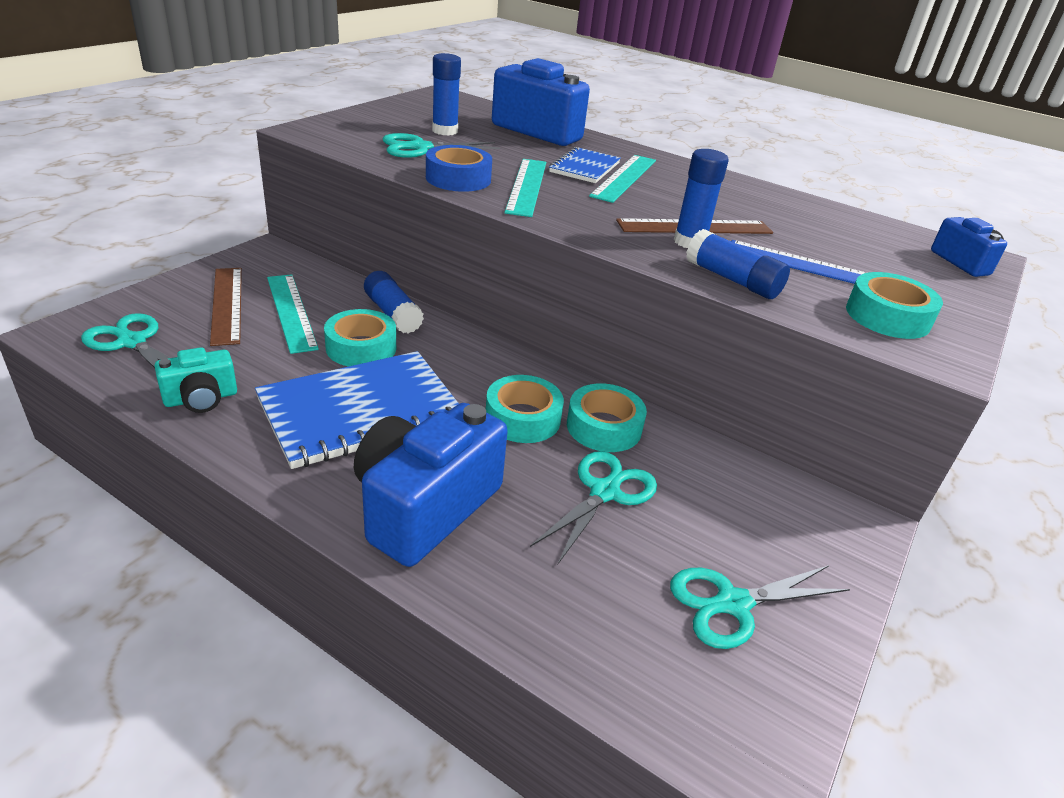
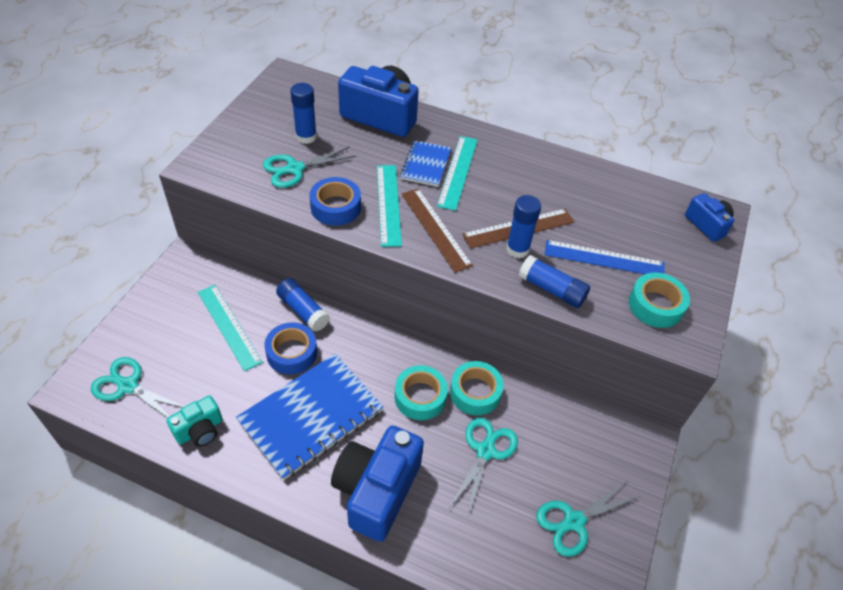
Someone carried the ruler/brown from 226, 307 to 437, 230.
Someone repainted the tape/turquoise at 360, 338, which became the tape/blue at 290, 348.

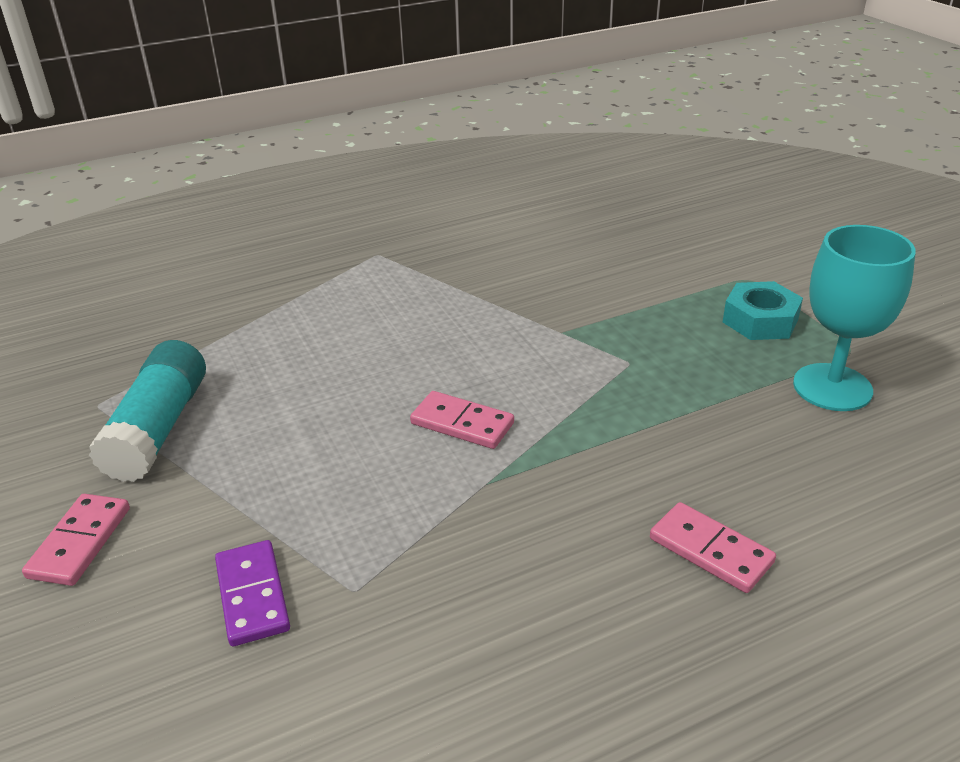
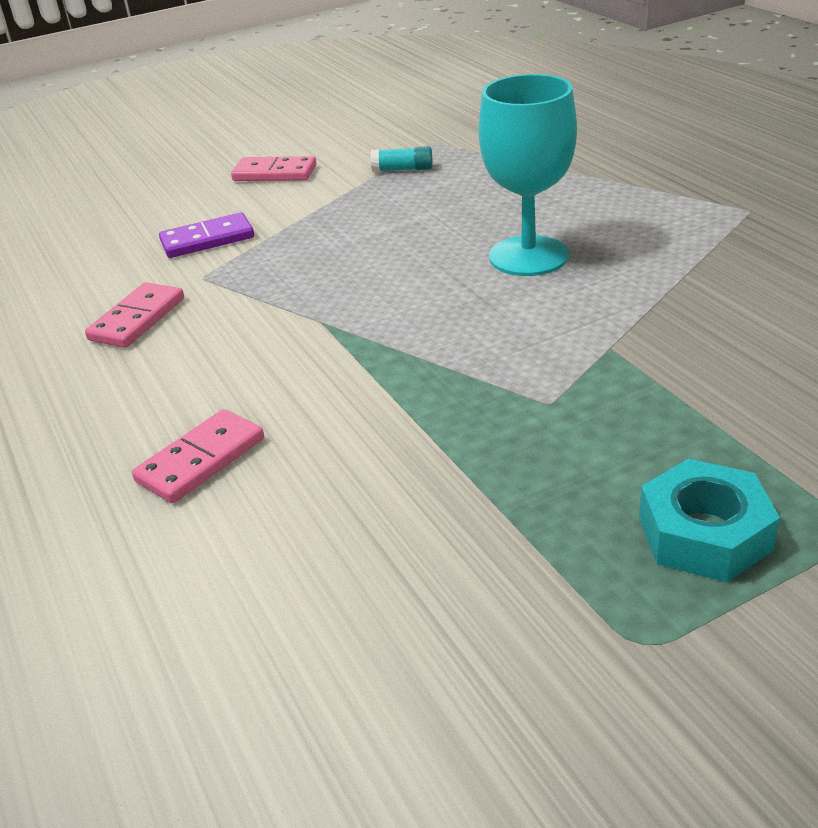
Someone carried the goblet/turquoise from 854, 318 to 528, 175.
Someone scaled the glue stick/turquoise at 147, 411 by 0.45.
Someone carried the domino/pink from 462, 420 to 134, 315.

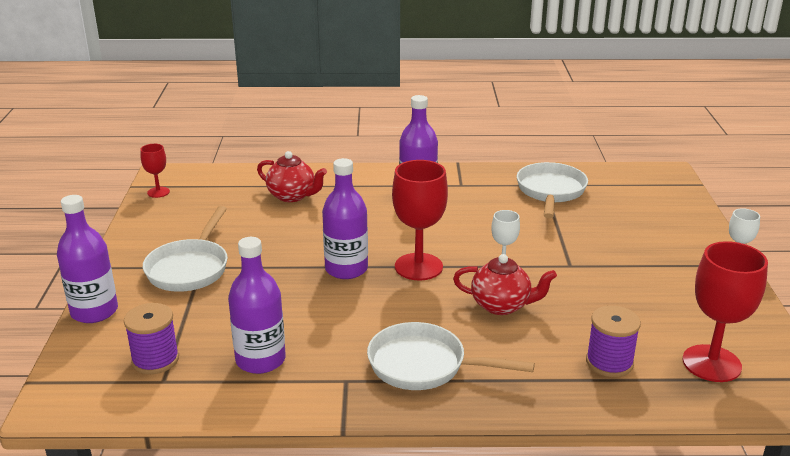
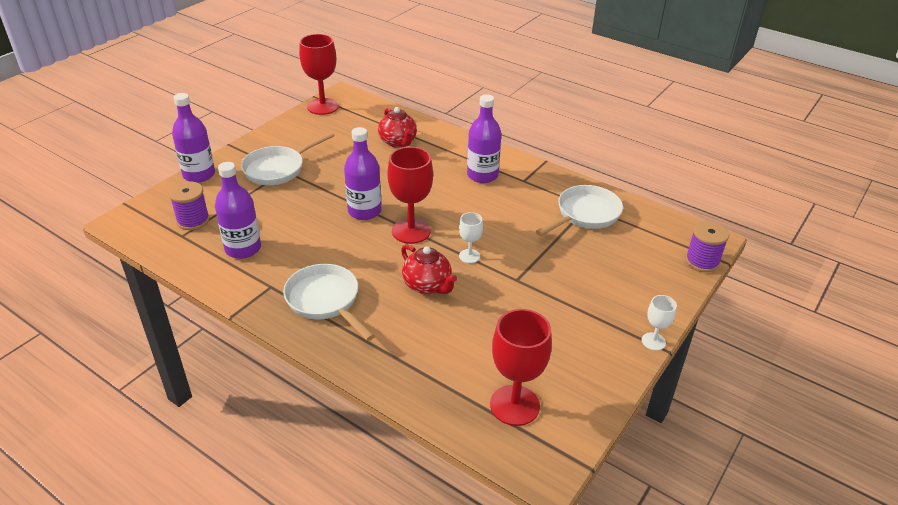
Someone scaled the goblet/red at 155, 171 by 1.91.
Someone carried the spool/purple from 613, 341 to 707, 246.

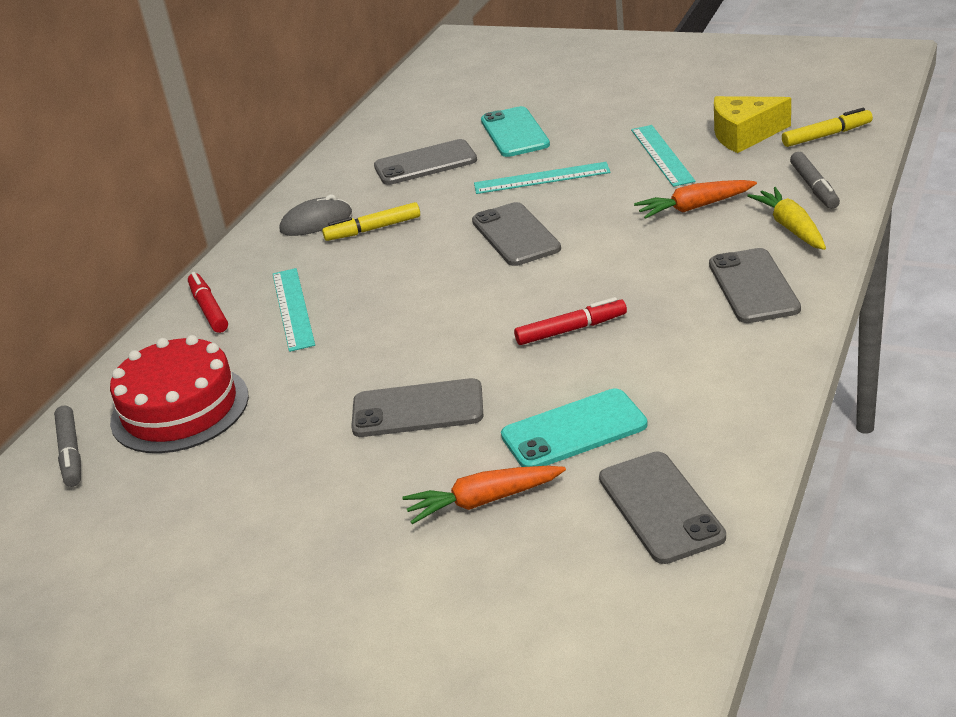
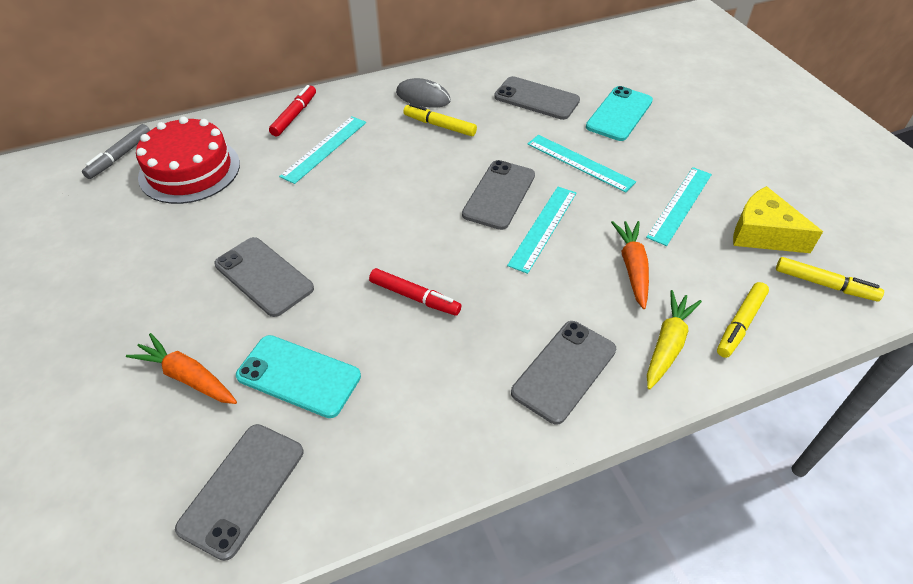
Someone repainted the marker/grey at 815, 180, which became the marker/yellow at 743, 320.
Someone rotated the carrot/orange at 695, 199 by 60 degrees clockwise.
Someone put down the ruler/turquoise at 542, 230.

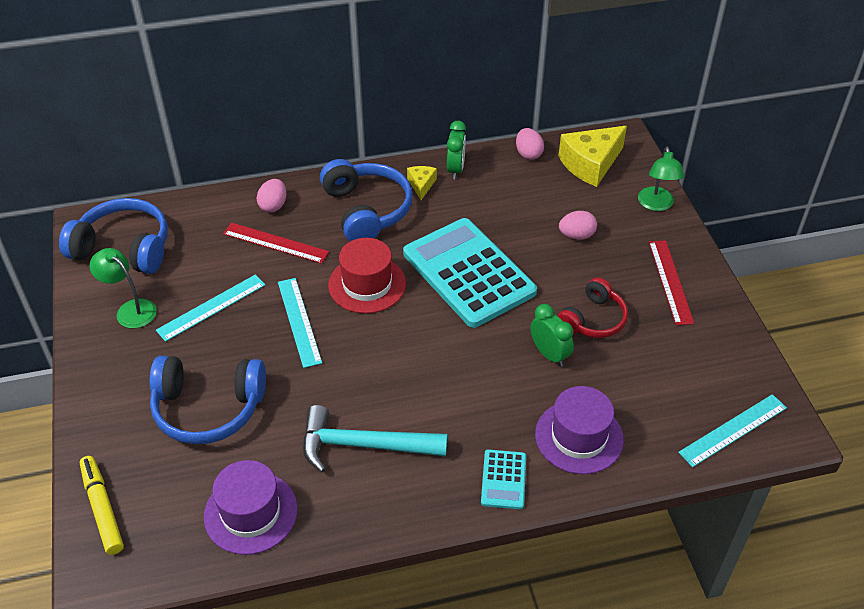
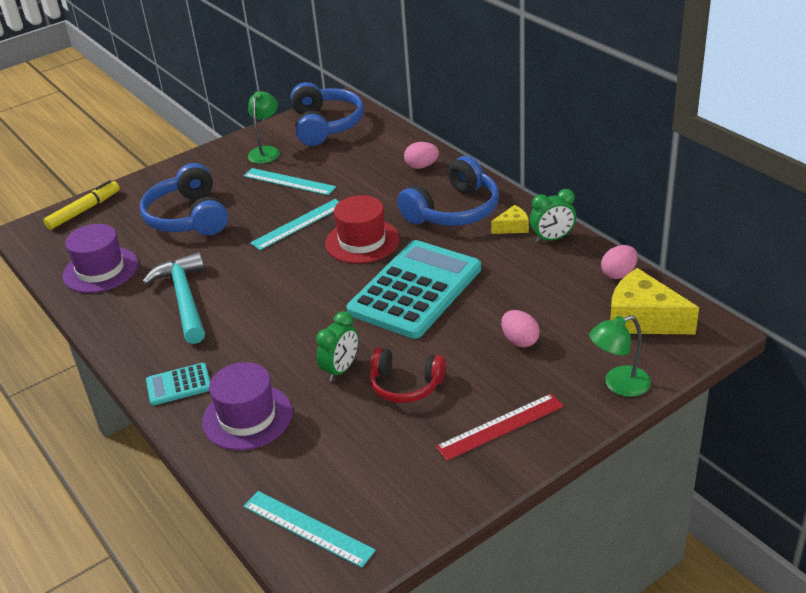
Someone took away the ruler/red at 276, 243.

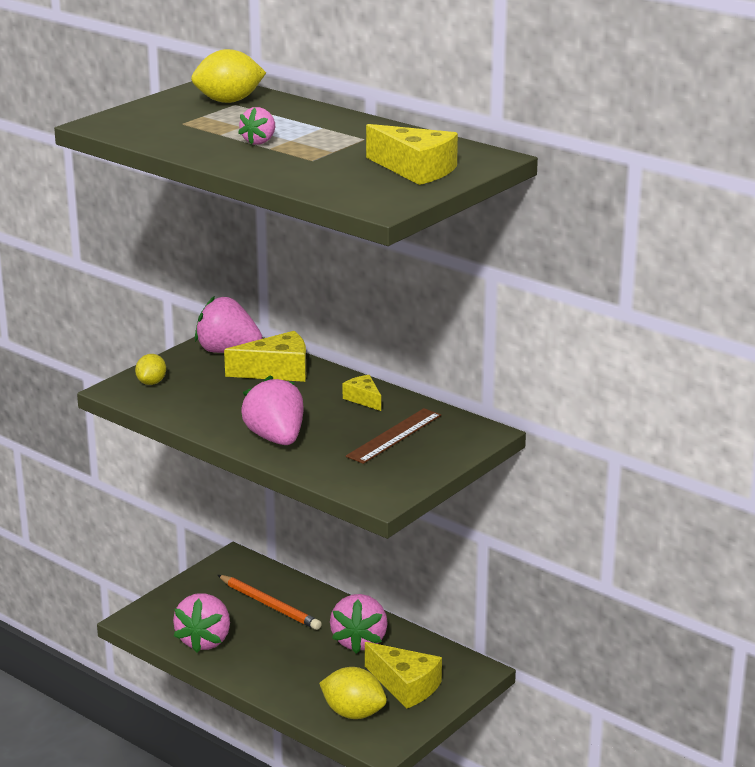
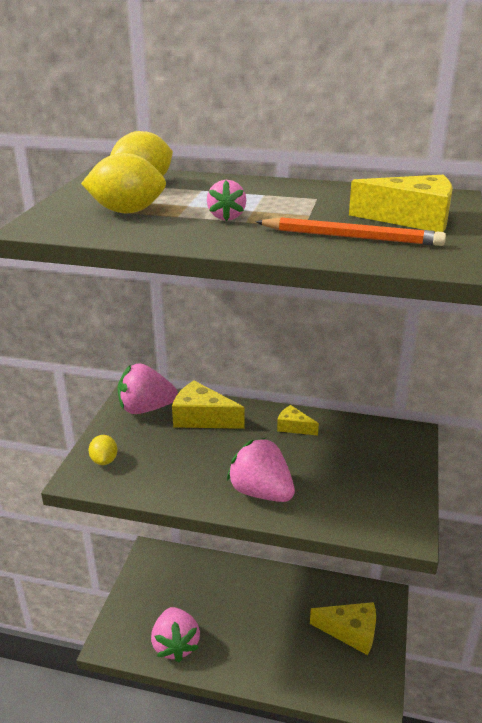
Someone rotated the cheese/yellow at 265, 356 by 120 degrees counterclockwise.
Someone took away the ruler/brown at 393, 436.
Someone carried the pencil/orange from 270, 602 to 350, 231.
Someone took away the strawberry/pink at 359, 624.
Someone carried the lemon/yellow from 353, 693 to 123, 183.

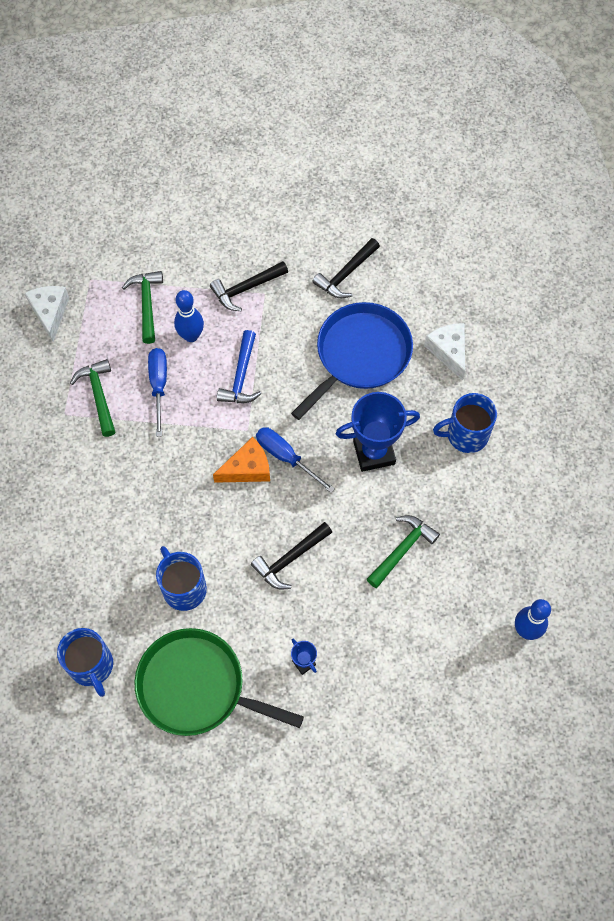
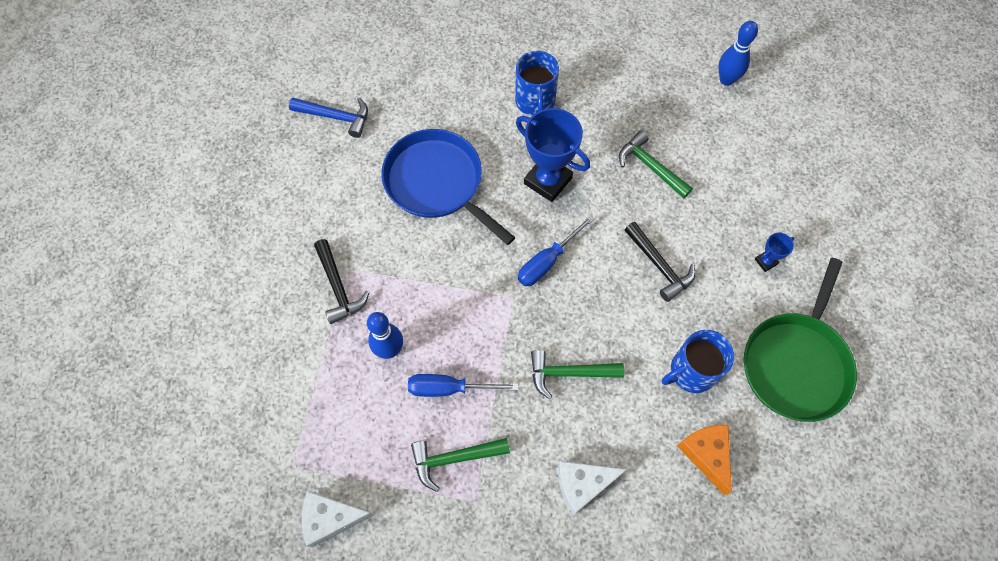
Someone took away the hammer/black at 346, 268.
Someone carried the hammer/green from 142, 307 to 577, 374.
Someone carried the cheese/white from 444, 352 to 592, 488.
Someone carried the hammer/blue from 239, 366 to 328, 118.
Someone rotated the trophy/blue at 377, 432 by 45 degrees counterclockwise.
Someone carried the cheese/orange from 241, 460 to 704, 460.
Someone took away the mug/blue at 85, 662.

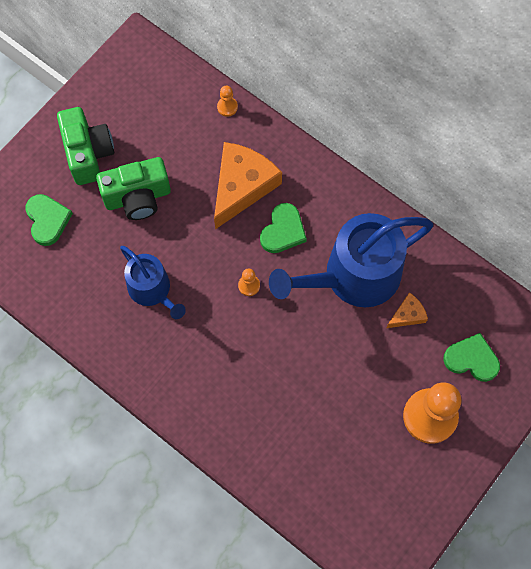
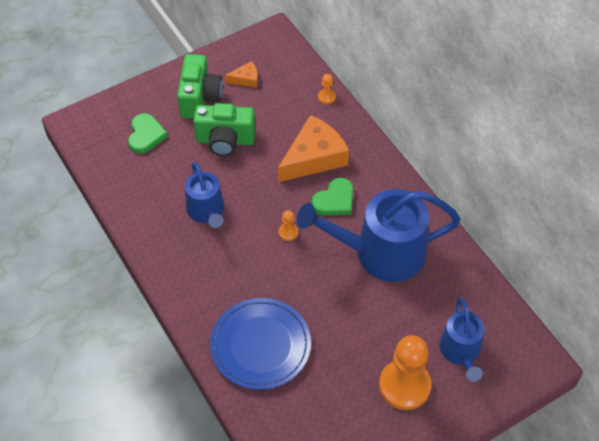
Someone carried the cheese/orange from 407, 310 to 241, 74.
Someone swapped the heart/green at 471, 357 for the watering can/blue at 461, 339.
Someone put down the plate/blue at 260, 344.

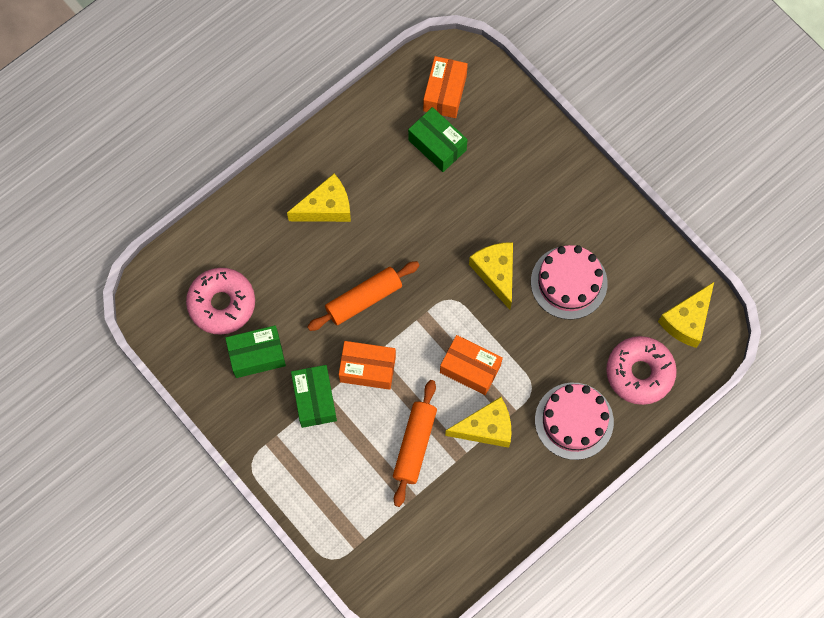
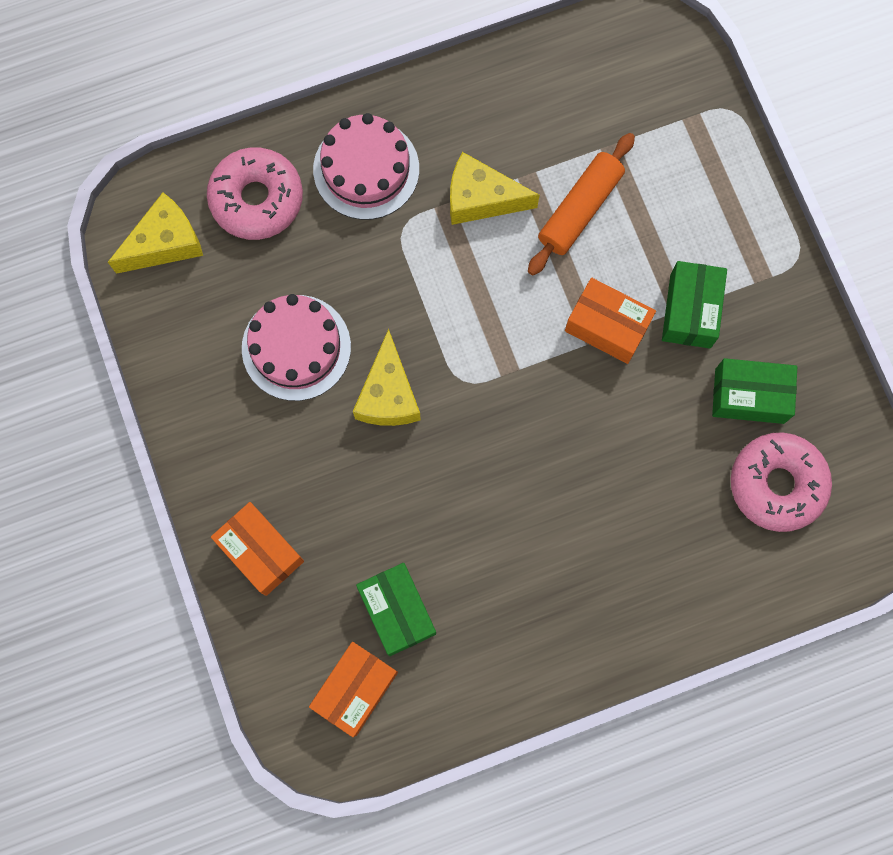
Someone took away the cheese/yellow at 319, 198.
Someone took away the rolling pin/orange at 363, 296.
Someone carried the box/orange from 471, 365 to 257, 549.

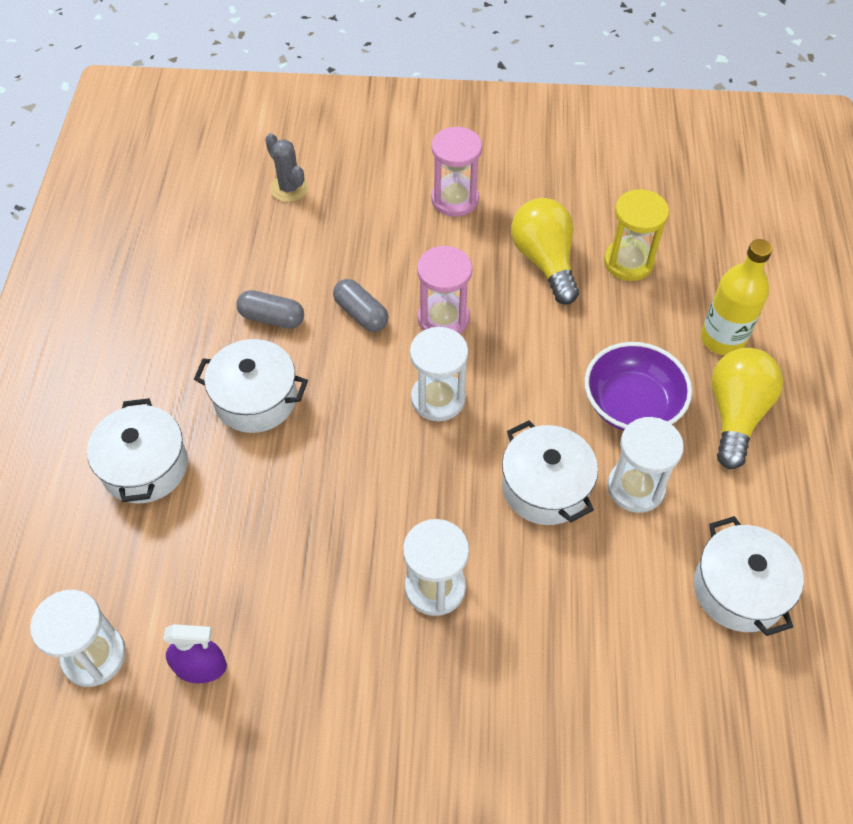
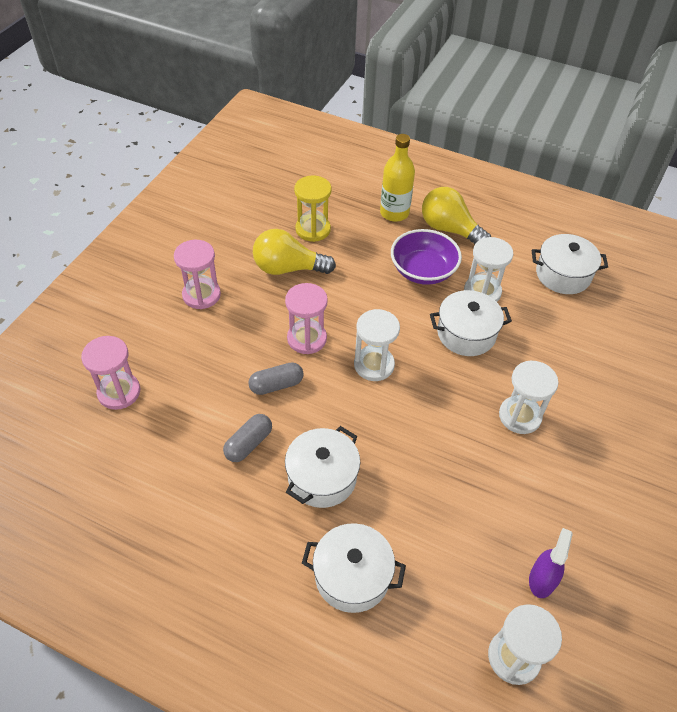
Someone swapped the cactus/grey at 287, 167 for the hourglass/pink at 110, 373.

